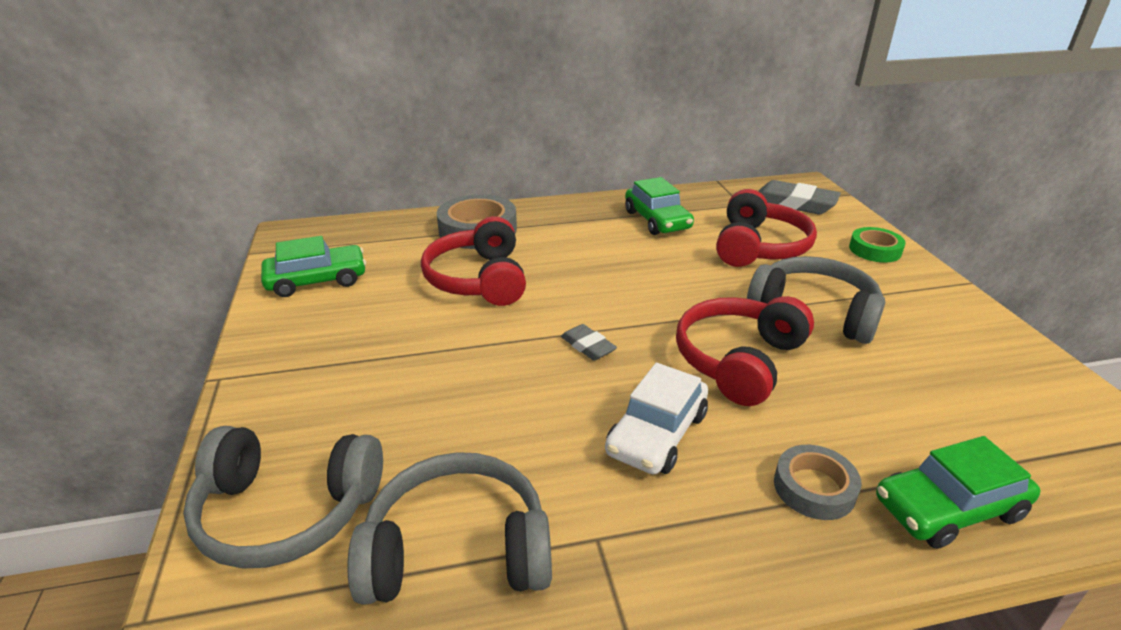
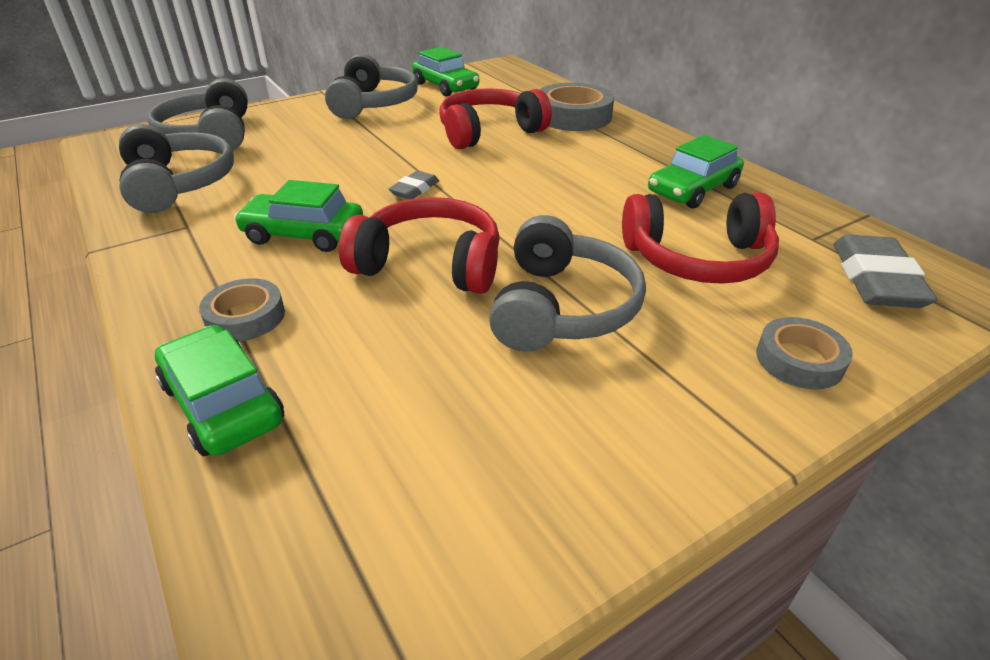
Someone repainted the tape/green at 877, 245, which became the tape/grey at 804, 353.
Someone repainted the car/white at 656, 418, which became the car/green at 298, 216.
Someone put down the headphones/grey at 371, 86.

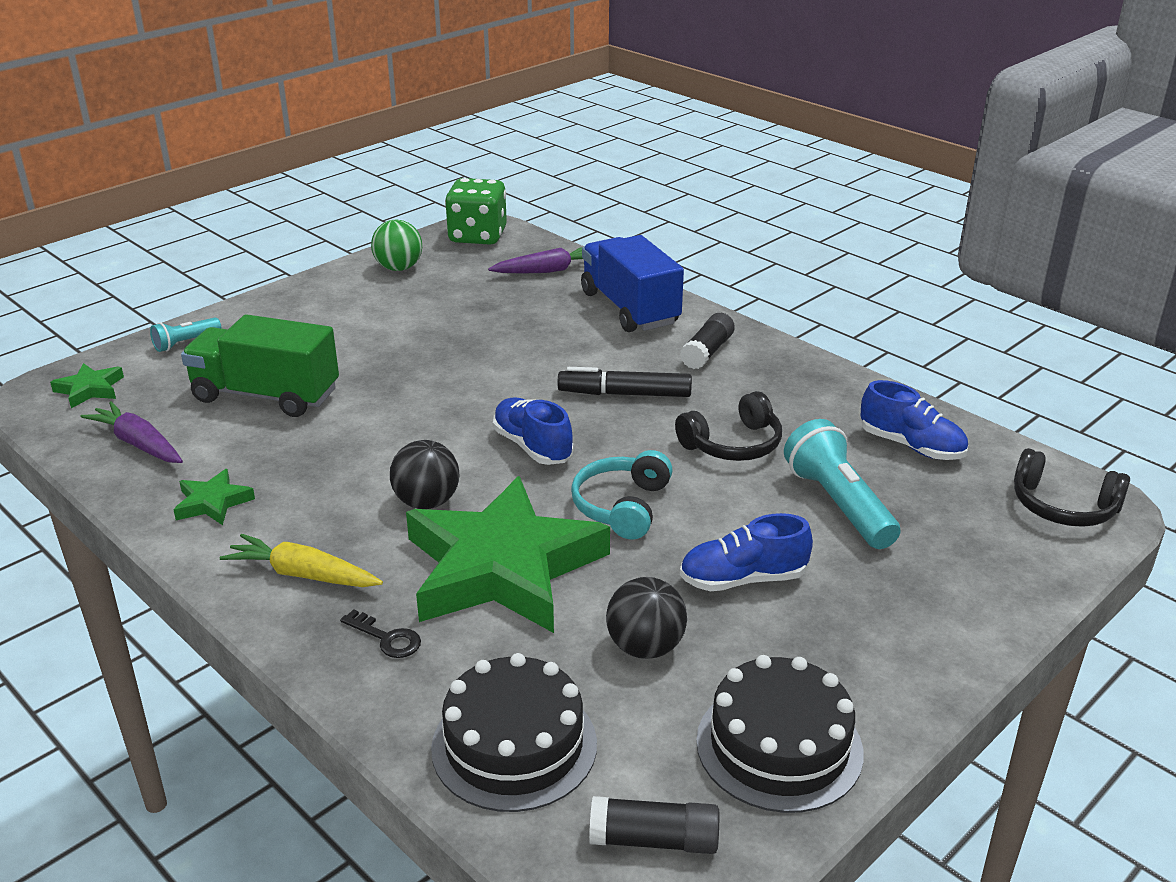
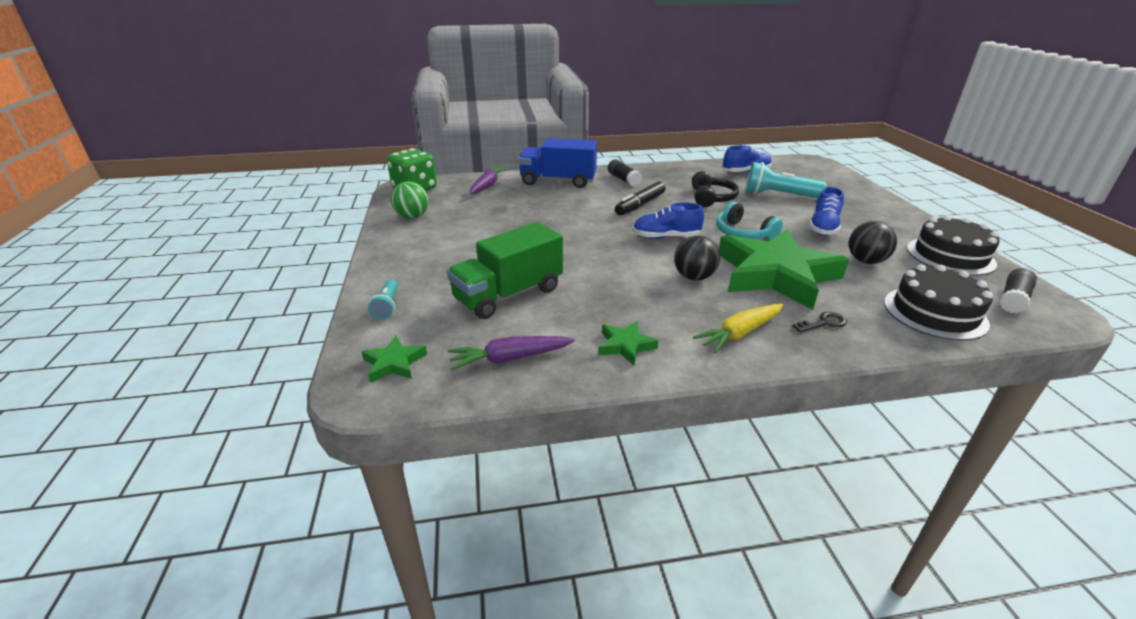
Someone took away the headphones/black at 1072, 487.

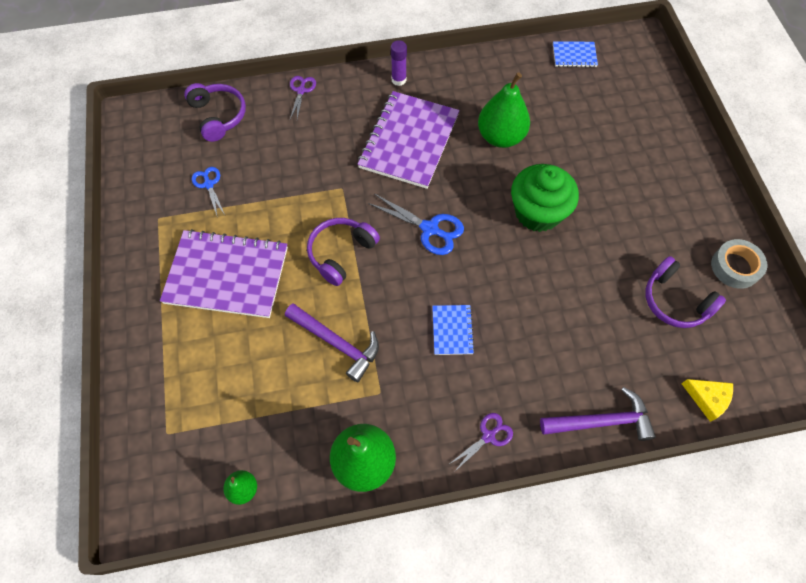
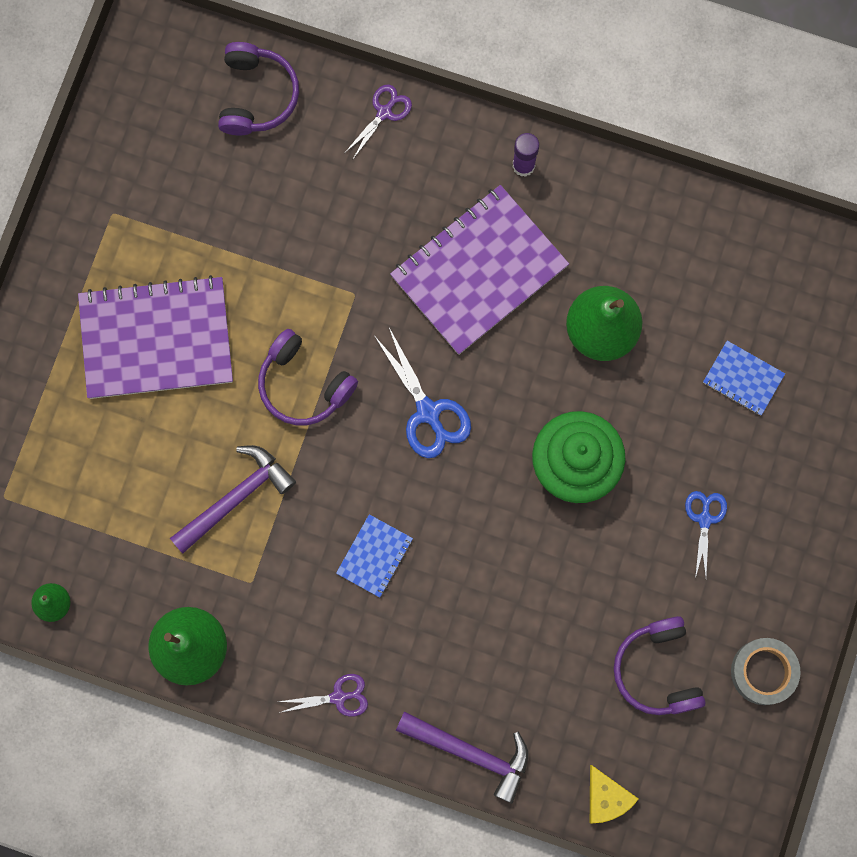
Someone carried the notebook/blue from 575, 54 to 744, 378.
Someone carried the scissors/blue from 208, 192 to 706, 535.
Someone rotated the headphones/purple at 343, 252 by 120 degrees counterclockwise.
Someone rotated the notebook/purple at 224, 273 by 45 degrees counterclockwise.
Someone rotated the hammer/purple at 332, 343 by 105 degrees counterclockwise.

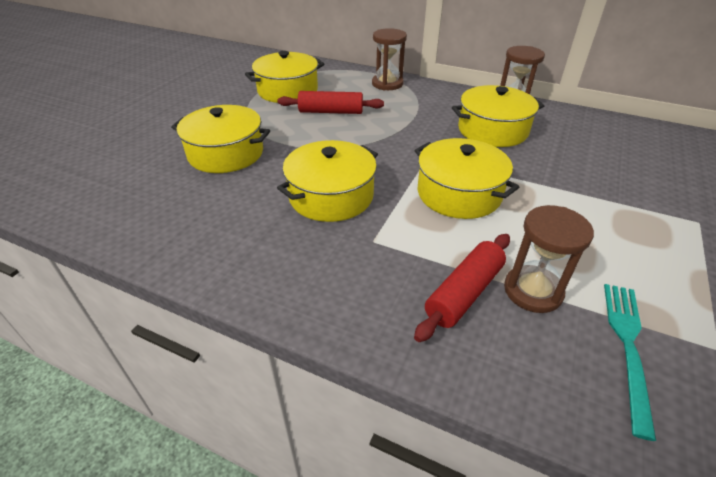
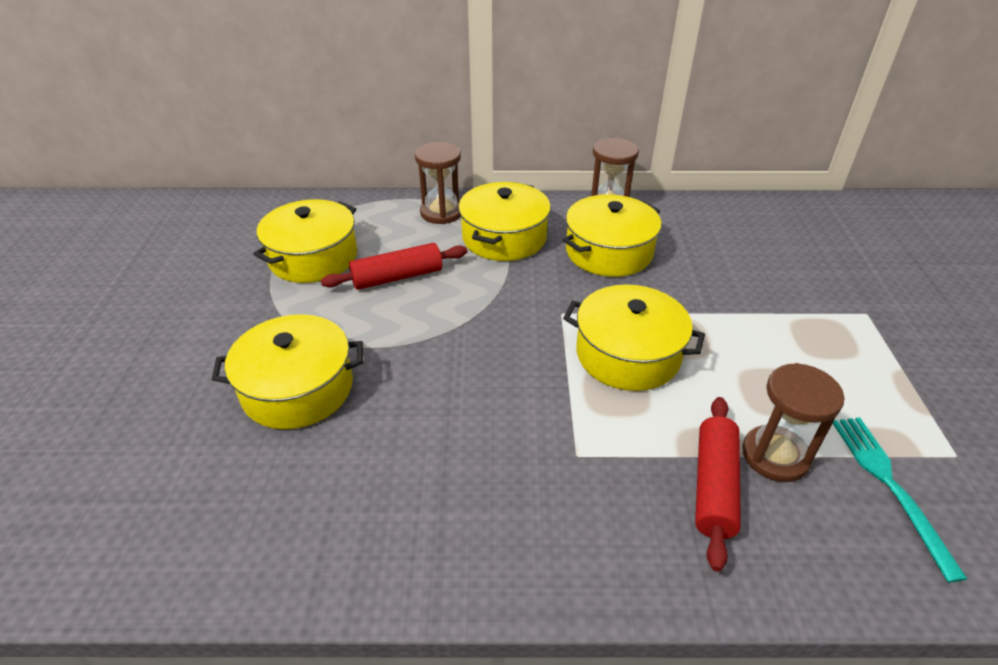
Someone carried the pot/yellow from 327, 181 to 505, 221.

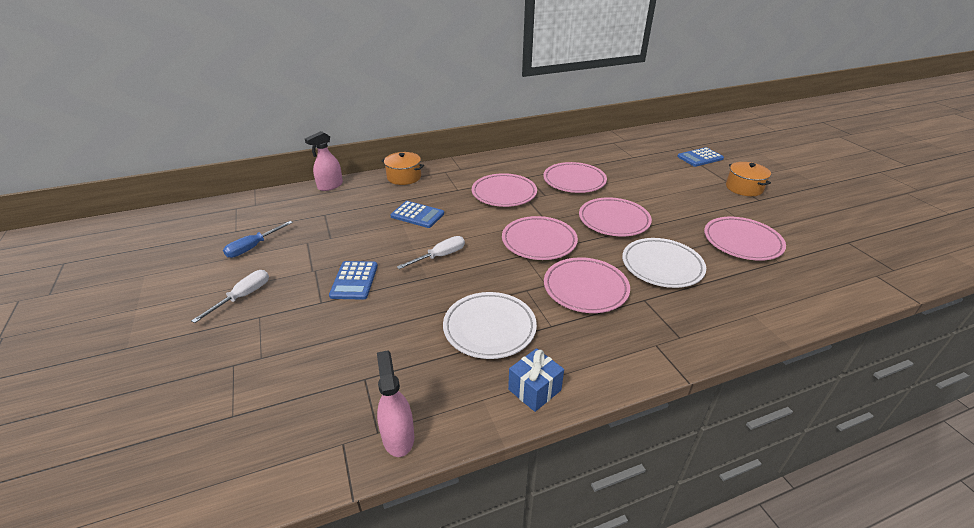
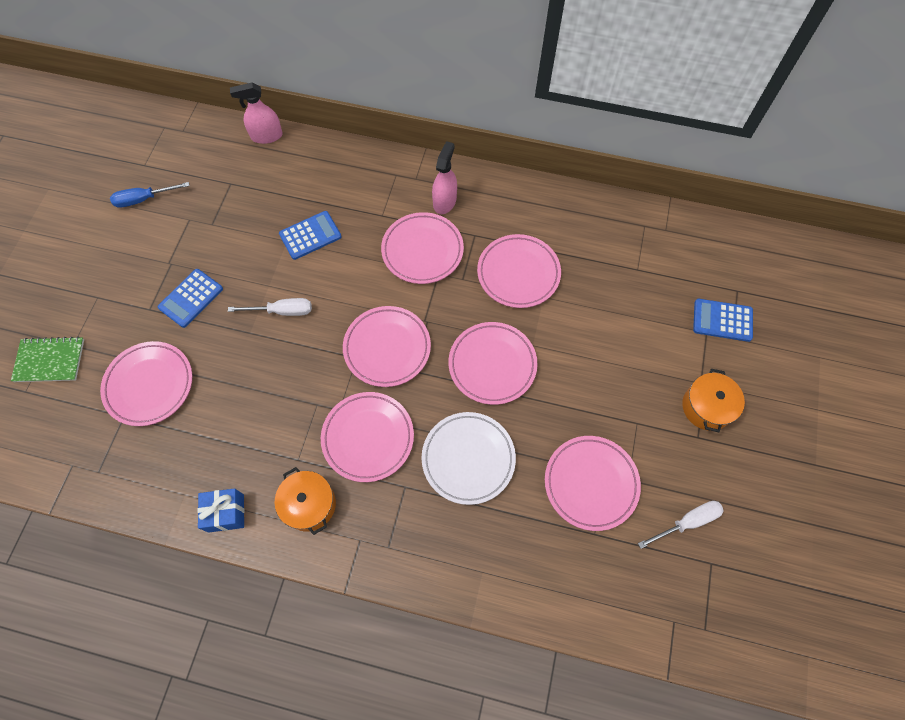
Someone carried the pot/orange from 402, 168 to 305, 501.
Someone rotated the calculator/blue at 417, 214 by 90 degrees counterclockwise.
Someone carried the screwdriver/white from 230, 296 to 681, 525.
Someone took away the plate/white at 490, 325.
Someone carried the spray bottle/pink from 395, 404 to 444, 177.
Someone put down the notebook/green at 47, 359.
Someone put down the plate/pink at 146, 383.

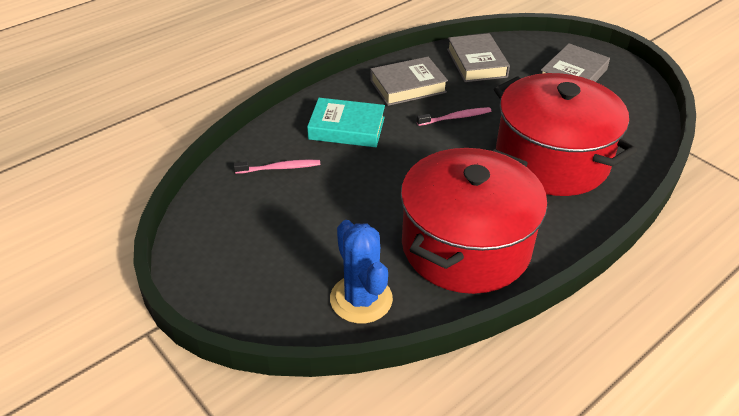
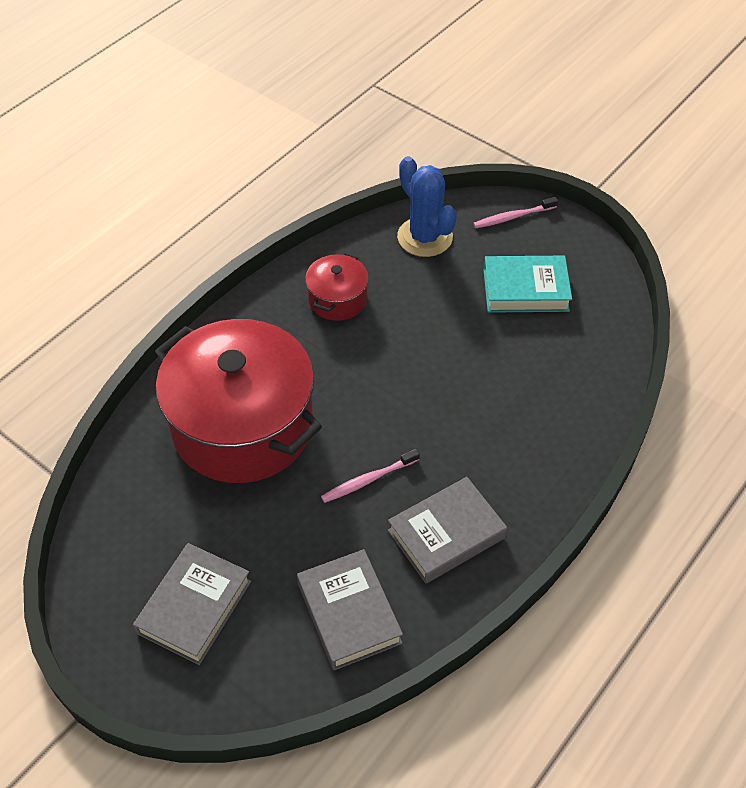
Someone carried the book/turquoise from 346, 122 to 527, 284.
Someone scaled the pot/red at 474, 221 by 0.45.
Someone carried the toothbrush/pink from 277, 167 to 515, 212.

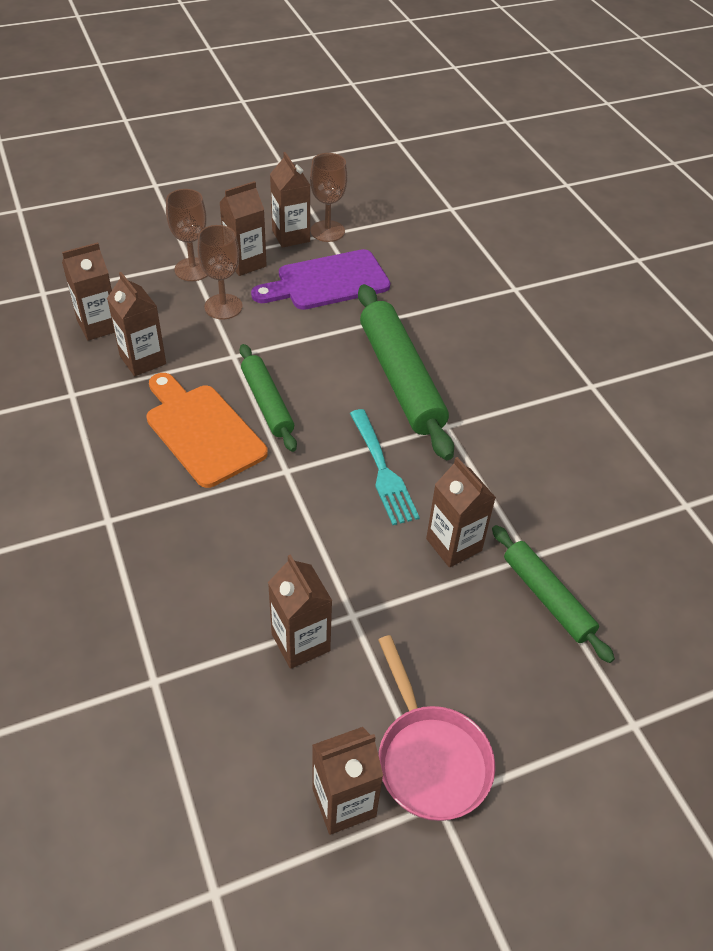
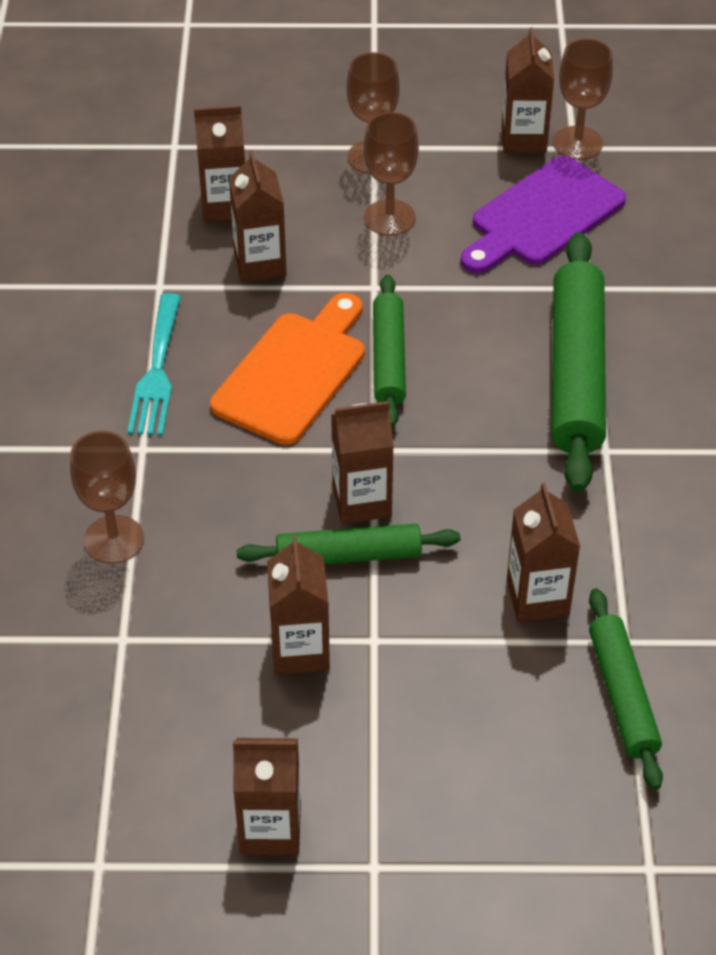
Someone carried the carton/brown from 243, 228 to 362, 462.
Someone rotated the cutting board/purple at 320, 279 by 45 degrees counterclockwise.
Someone rotated the cutting board/orange at 207, 430 by 45 degrees clockwise.
Someone carried the fork/turquoise from 385, 467 to 154, 364.
Someone took away the pan/pink at 436, 728.
Someone put down the goblet/brown at 107, 497.
Someone put down the rolling pin/green at 348, 543.

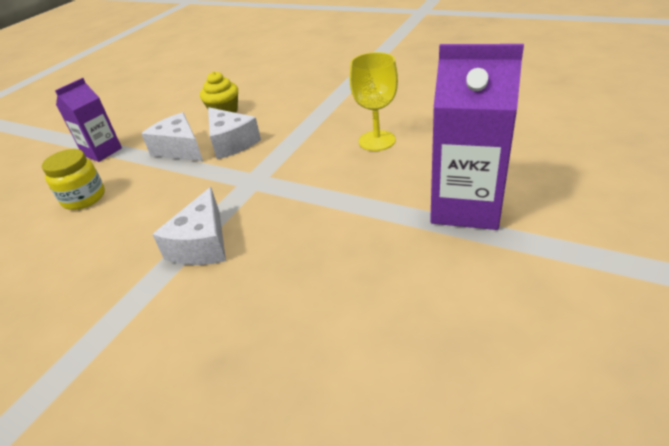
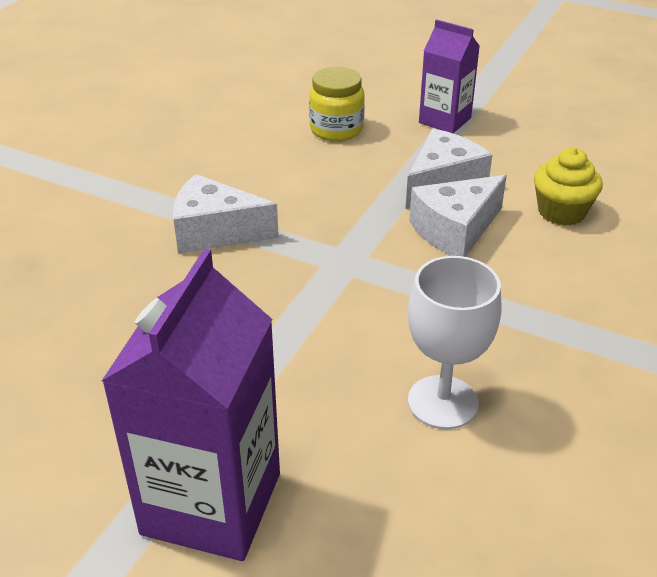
Someone repainted the goblet/yellow at 373, 101, which became the goblet/white at 454, 342.

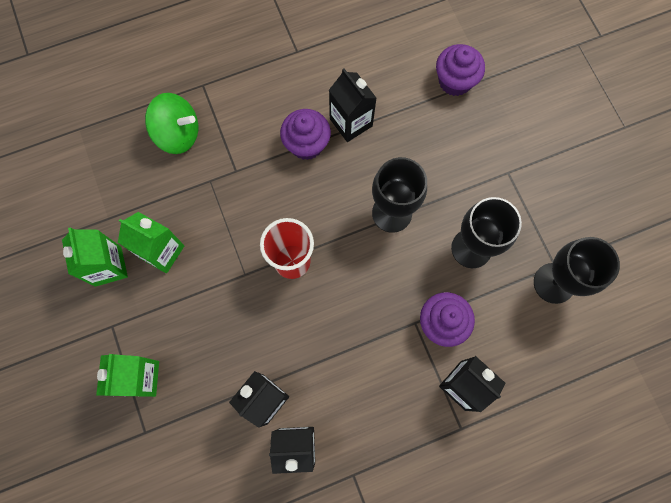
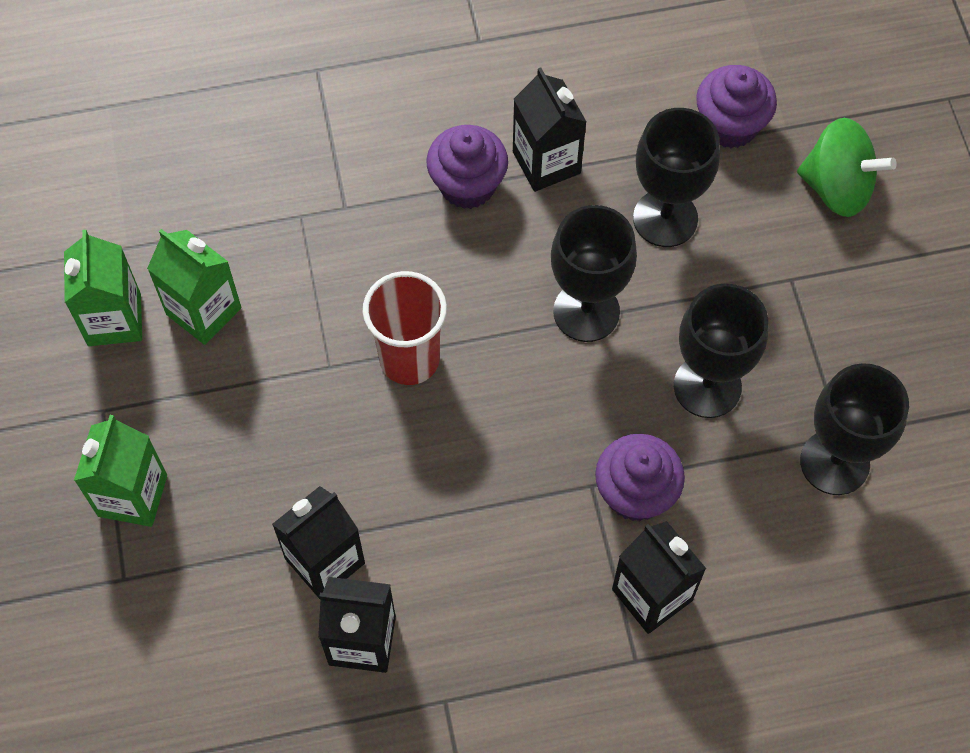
Someone carried the spinning top/green from 171, 123 to 847, 167.
Someone put down the goblet/black at 676, 177.

